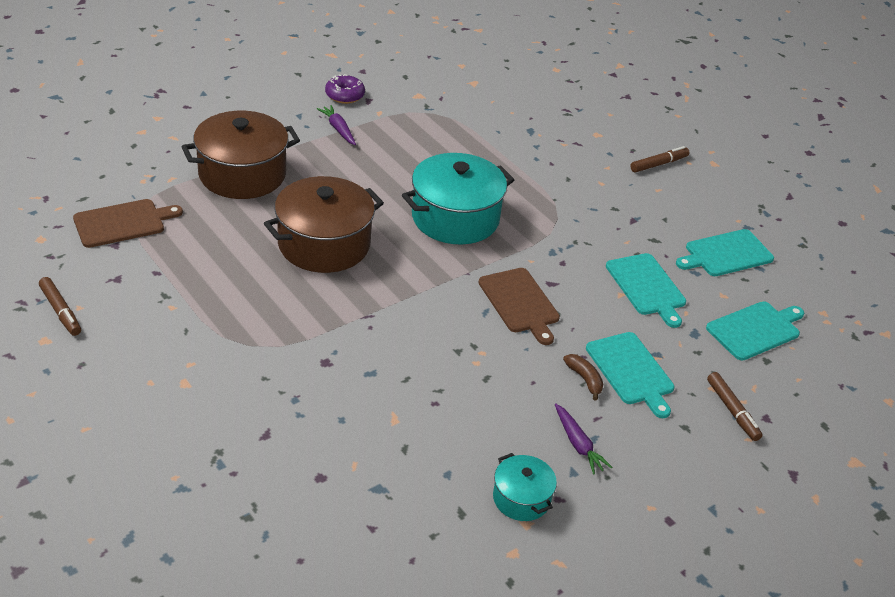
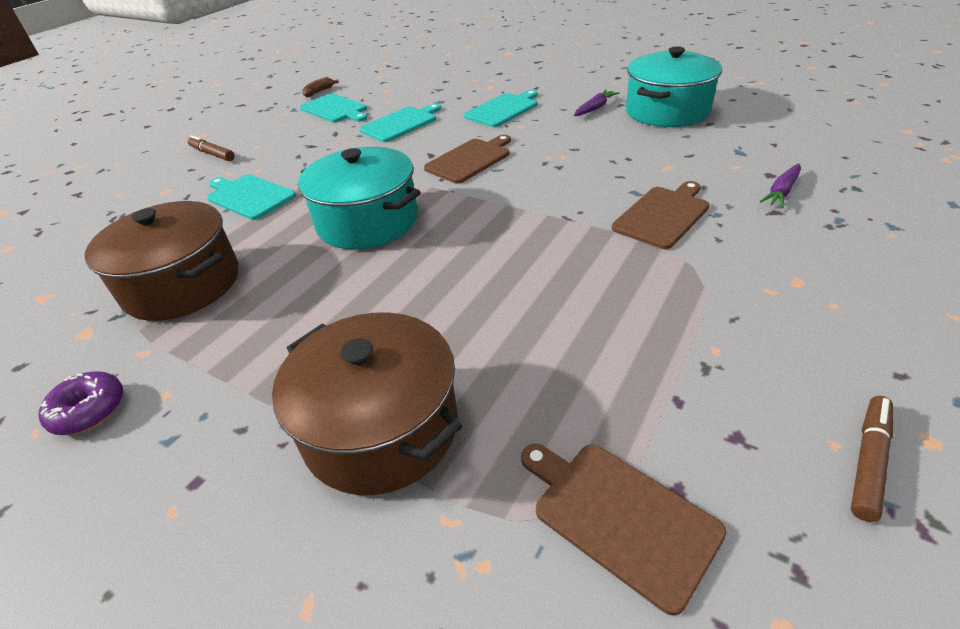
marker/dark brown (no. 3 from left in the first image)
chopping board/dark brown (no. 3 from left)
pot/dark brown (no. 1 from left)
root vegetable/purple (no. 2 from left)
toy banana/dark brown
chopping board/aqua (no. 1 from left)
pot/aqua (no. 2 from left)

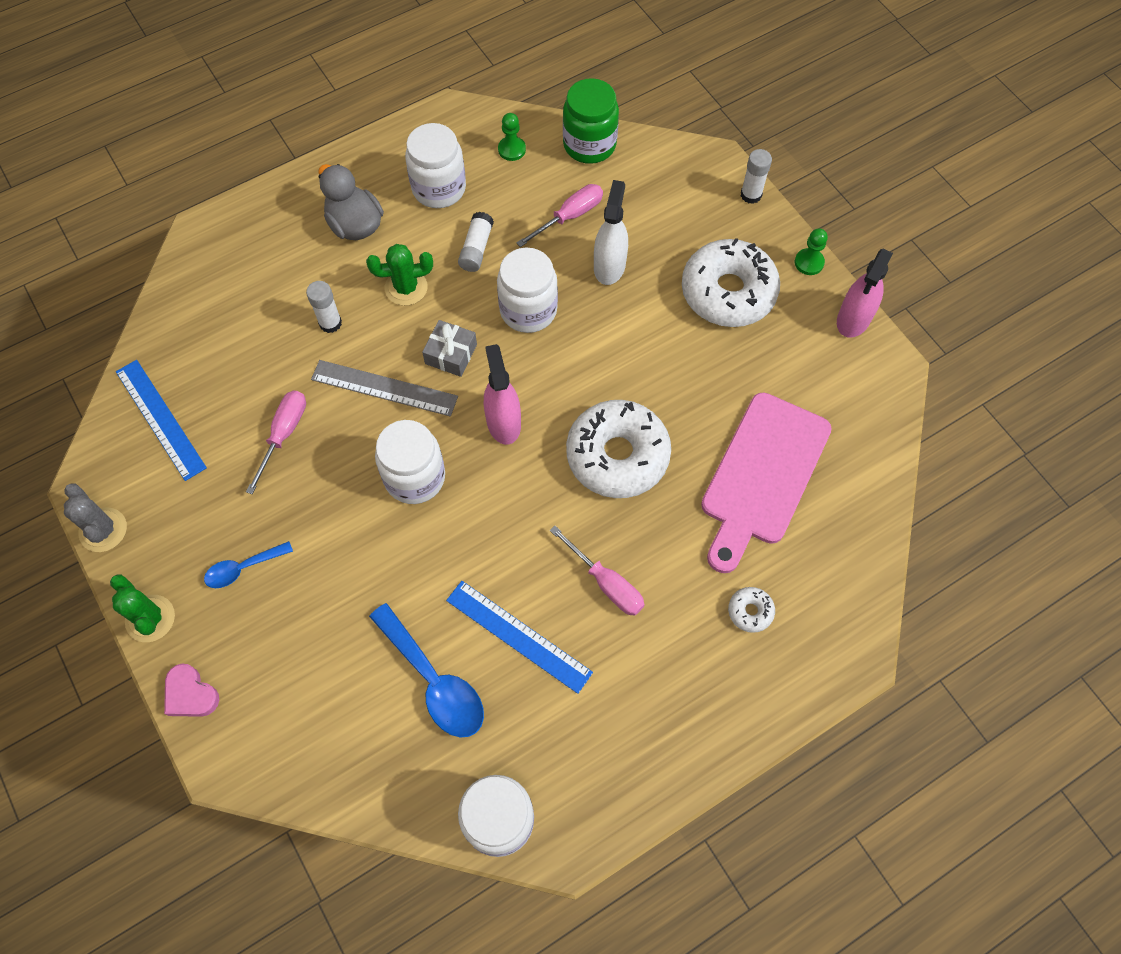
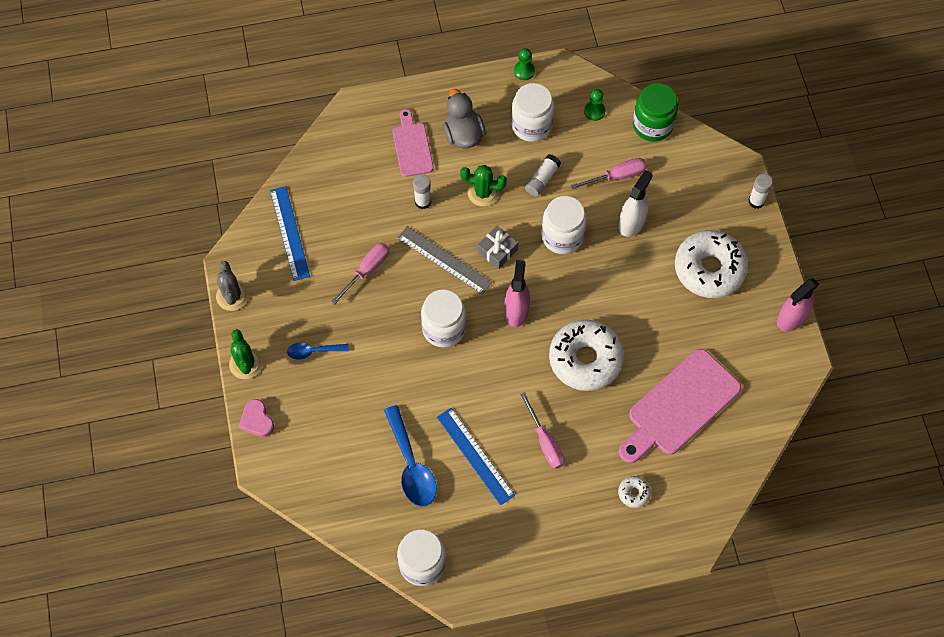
chopping board/rosy (no. 1 from left)
pawn/green (no. 1 from left)

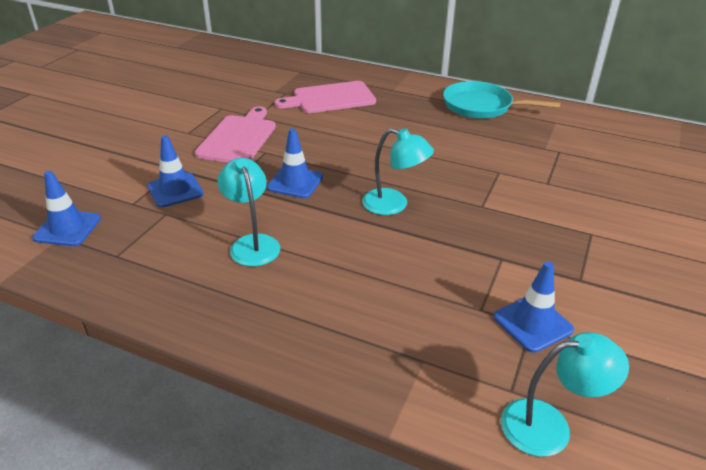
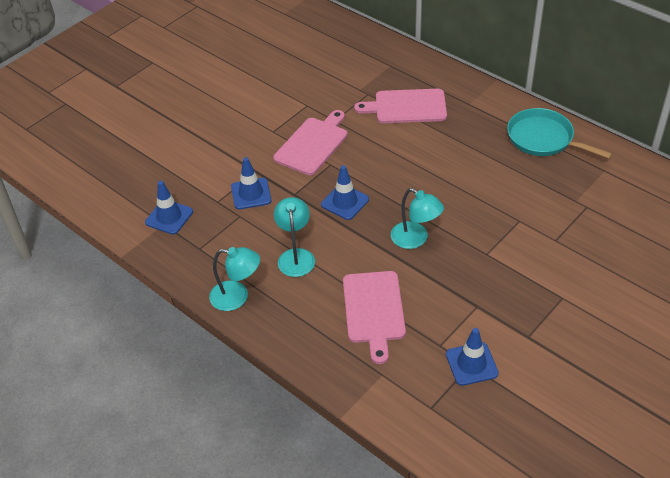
chopping board/rosy (no. 2 from left)
lamp/aqua (no. 1 from left)

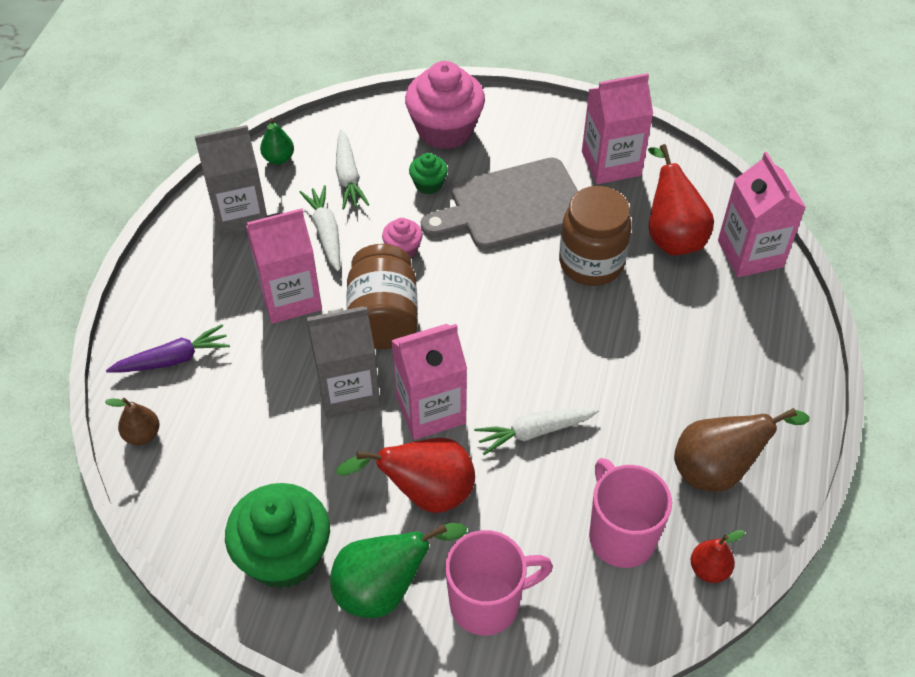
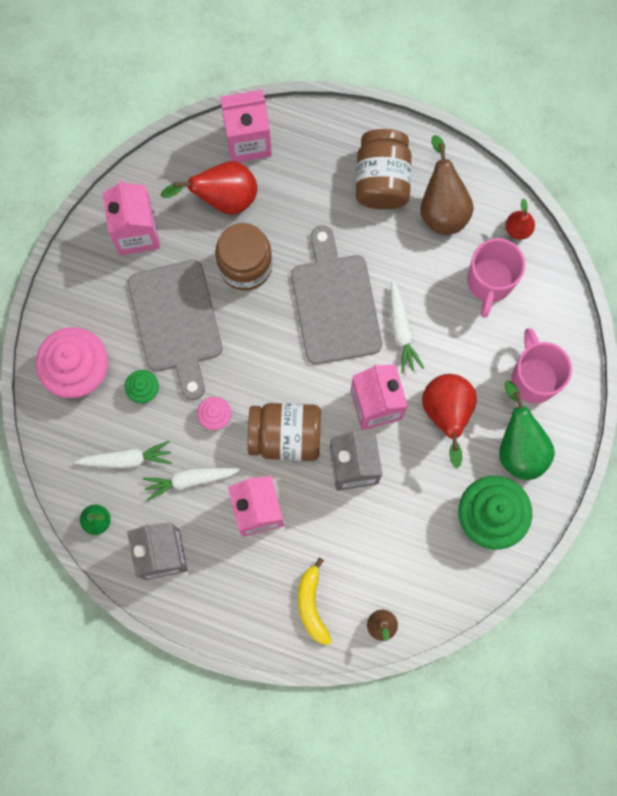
chopping board/gray (no. 2 from left)
jar/dark brown (no. 3 from left)
toy banana/golden
coffee mug/rosy (no. 1 from left)

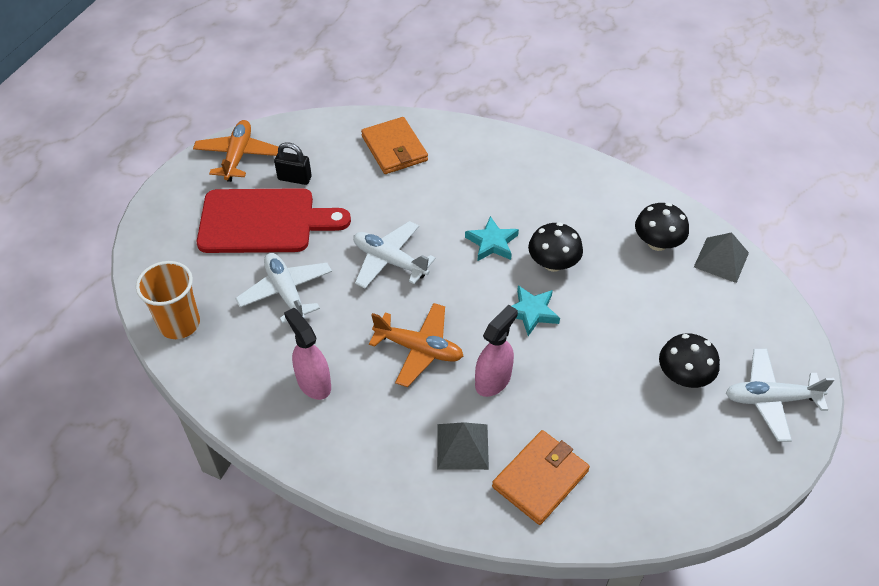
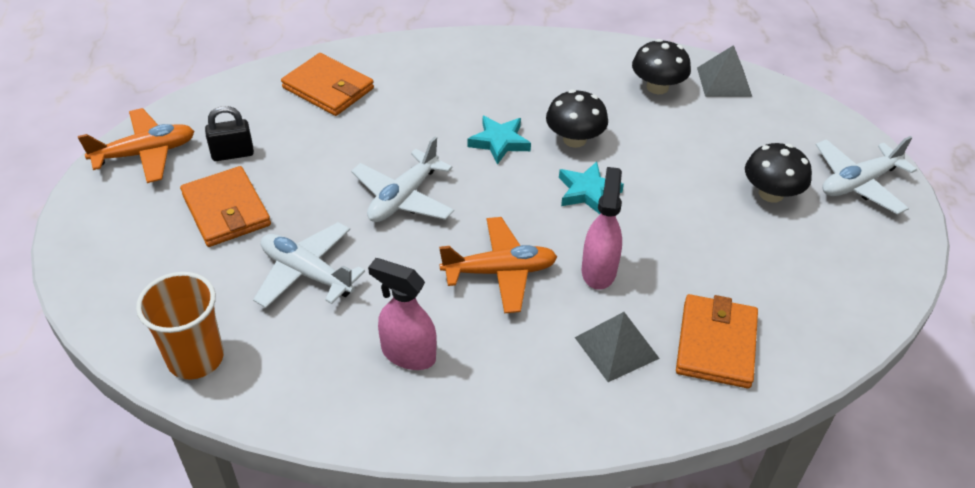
wallet/orange (no. 1 from left)
plane/orange (no. 1 from left)
plane/pure white (no. 2 from left)

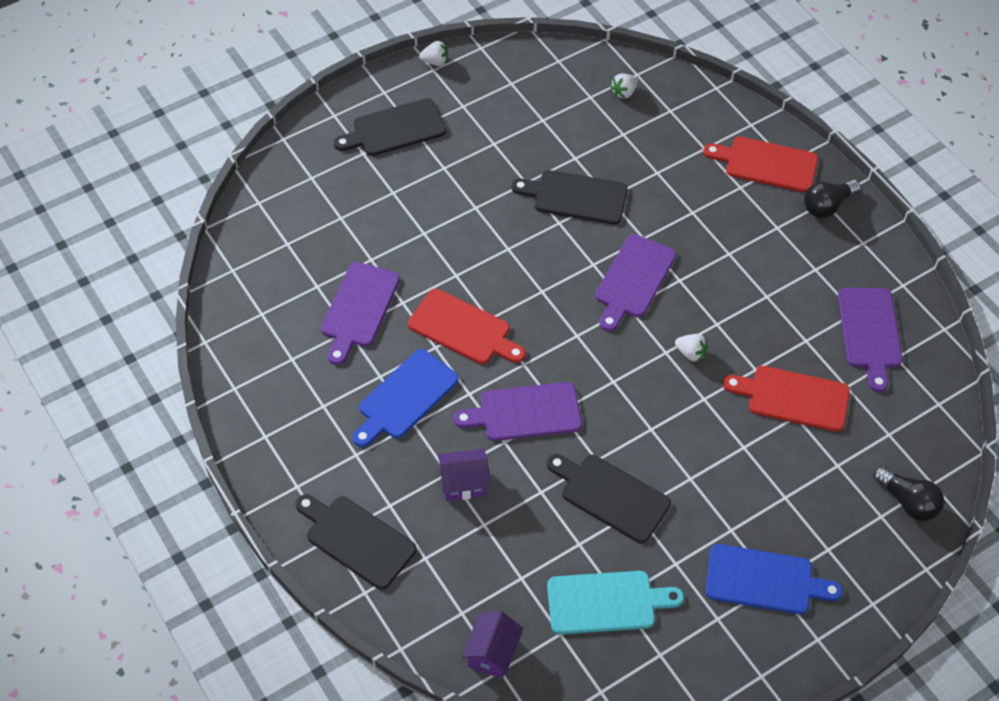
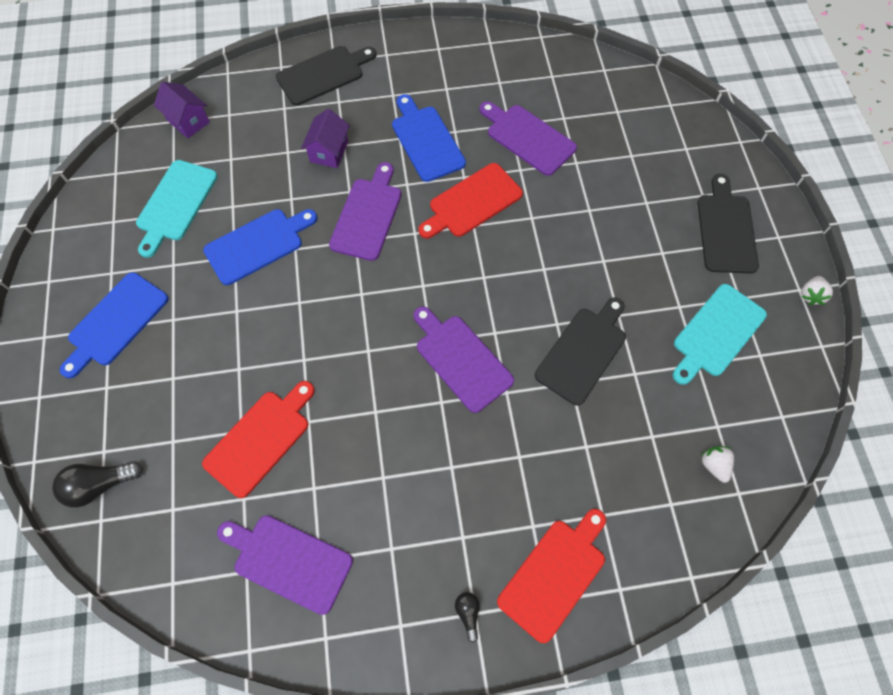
berry/pure white (no. 3 from left in the first image)
chopping board/aqua (no. 2 from left)
chopping board/cobalt (no. 2 from left)
bulb/black (no. 2 from left)

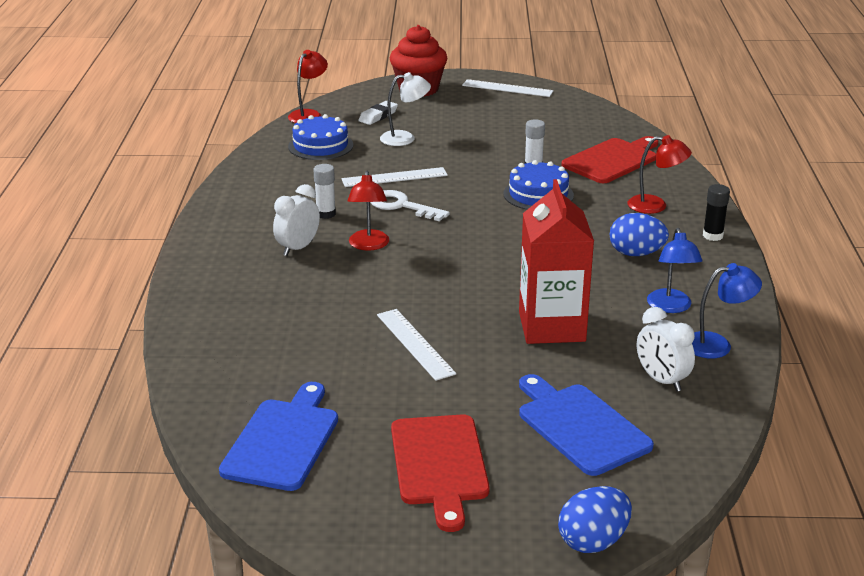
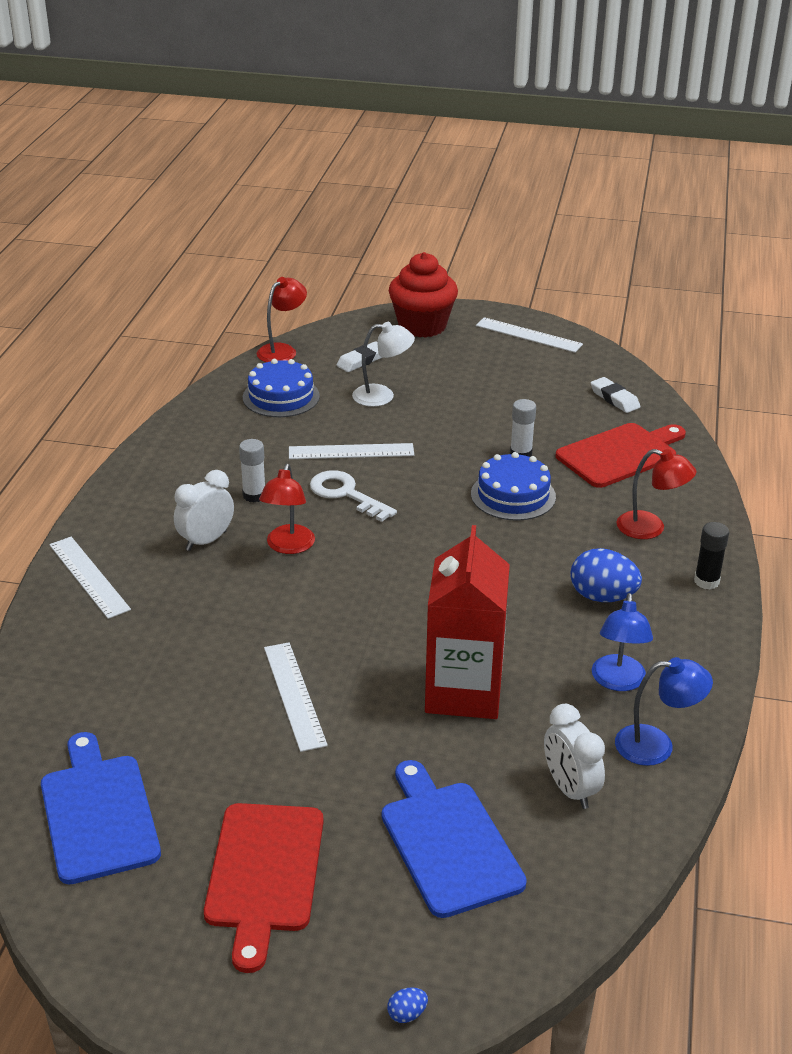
measuring stick/pure white (no. 1 from left)
eraser/pure white (no. 2 from left)
chopping board/cobalt (no. 1 from left)
egg/cobalt (no. 1 from left)

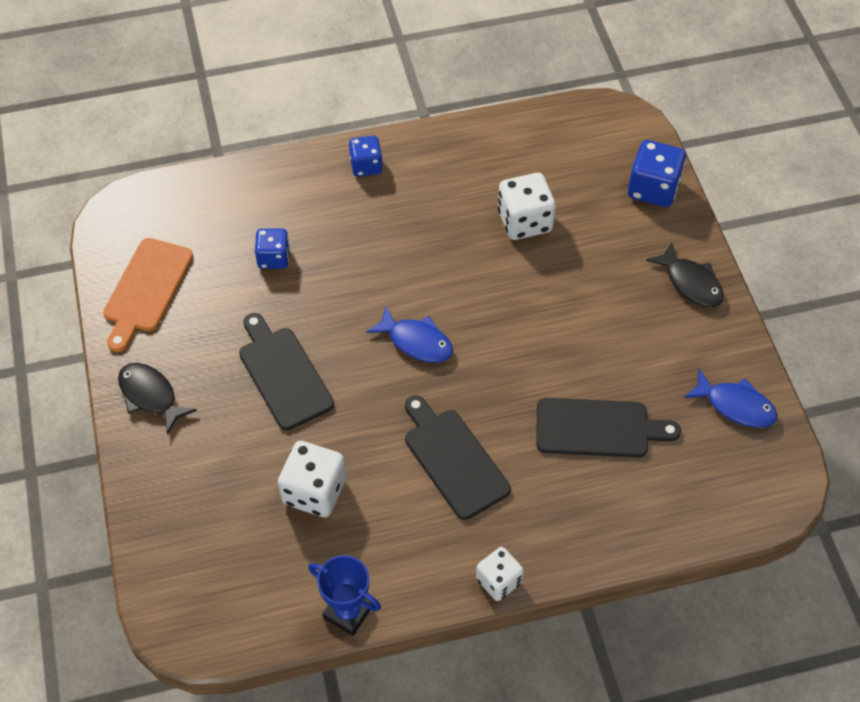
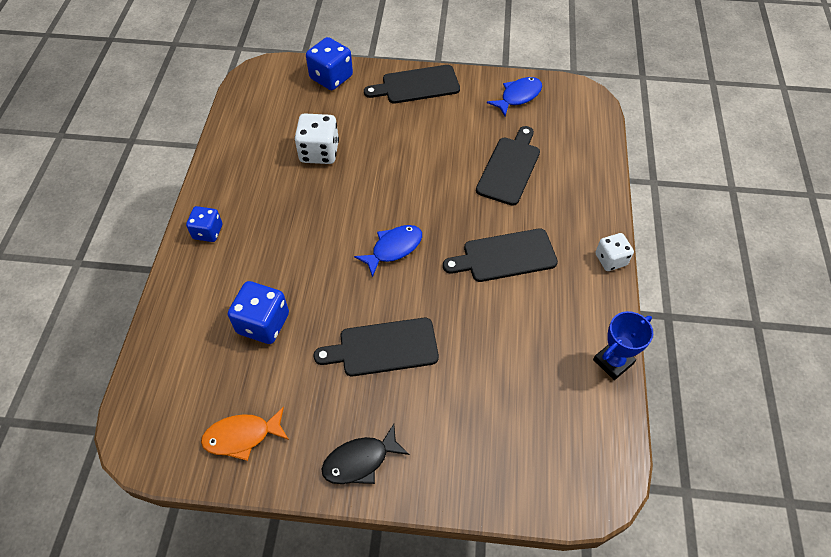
game die/pure white (no. 1 from left in the first image)
toy fish/orange
chopping board/black (no. 2 from left)
game die/cobalt (no. 2 from left)

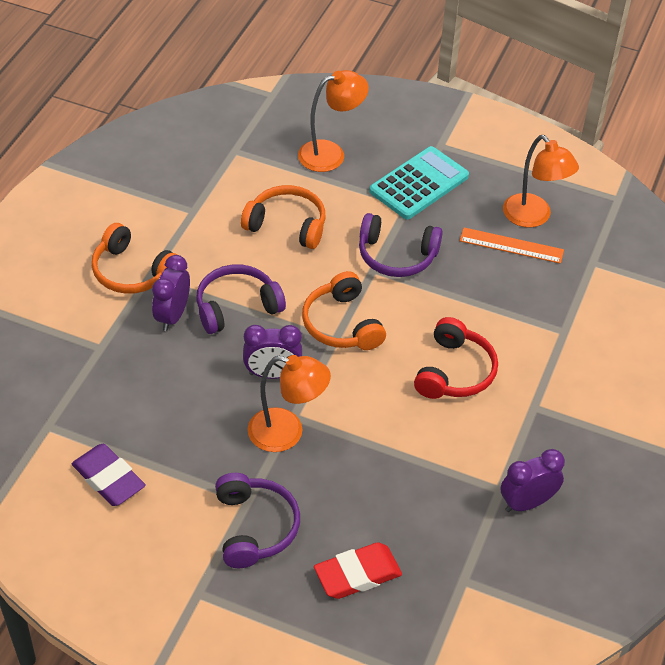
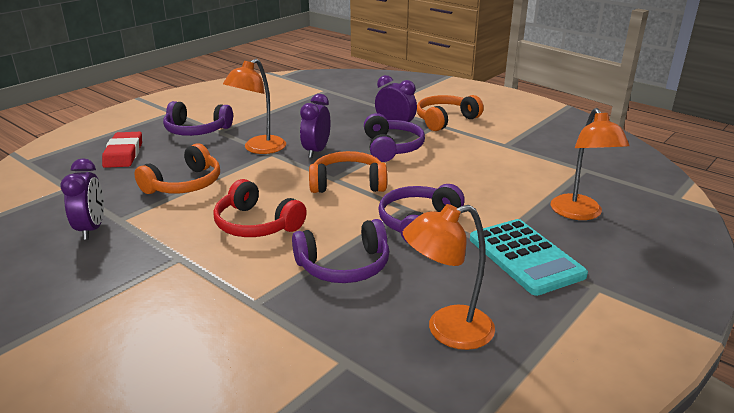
eraser/purple
measuring stick/orange
over-ear headphones/purple (no. 2 from left)
over-ear headphones/orange (no. 1 from left)

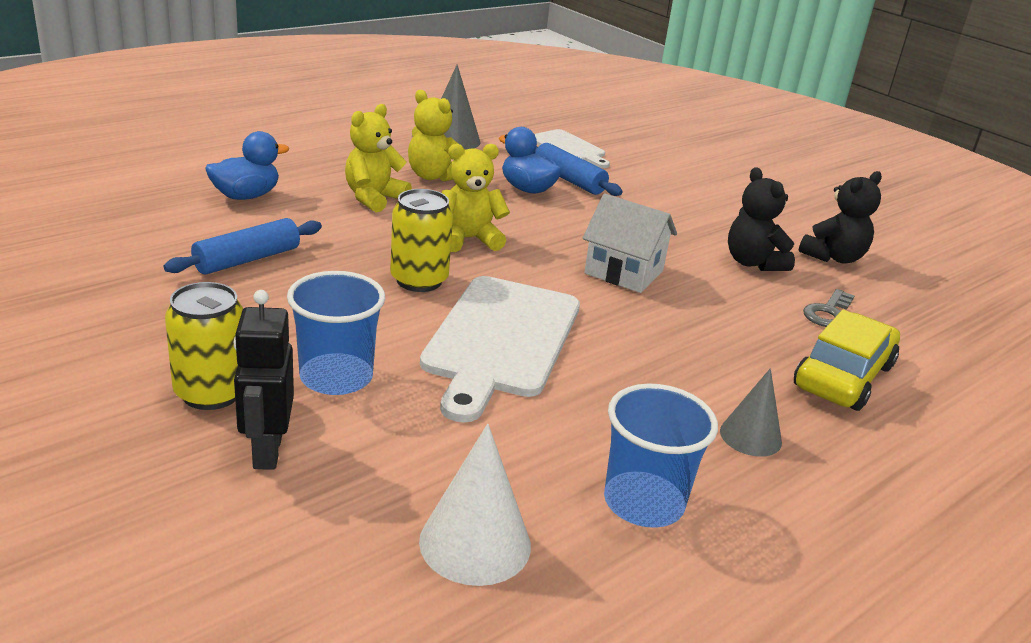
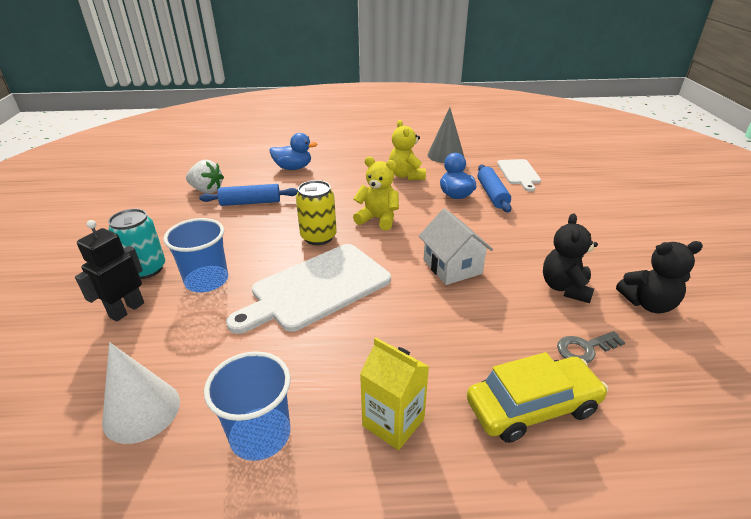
teddy/golden (no. 1 from left in the first image)
berry/pure white
carton/golden
soda can/aqua

